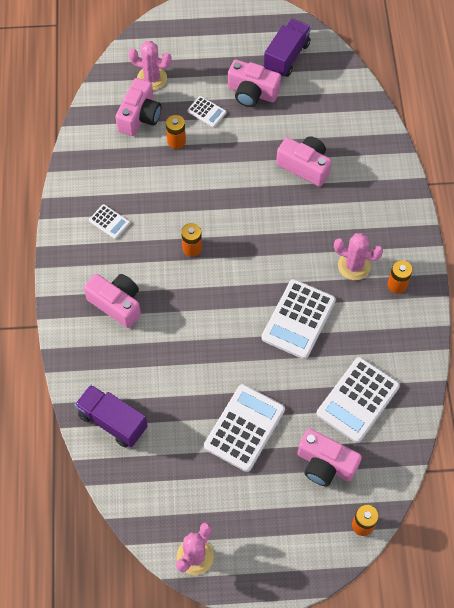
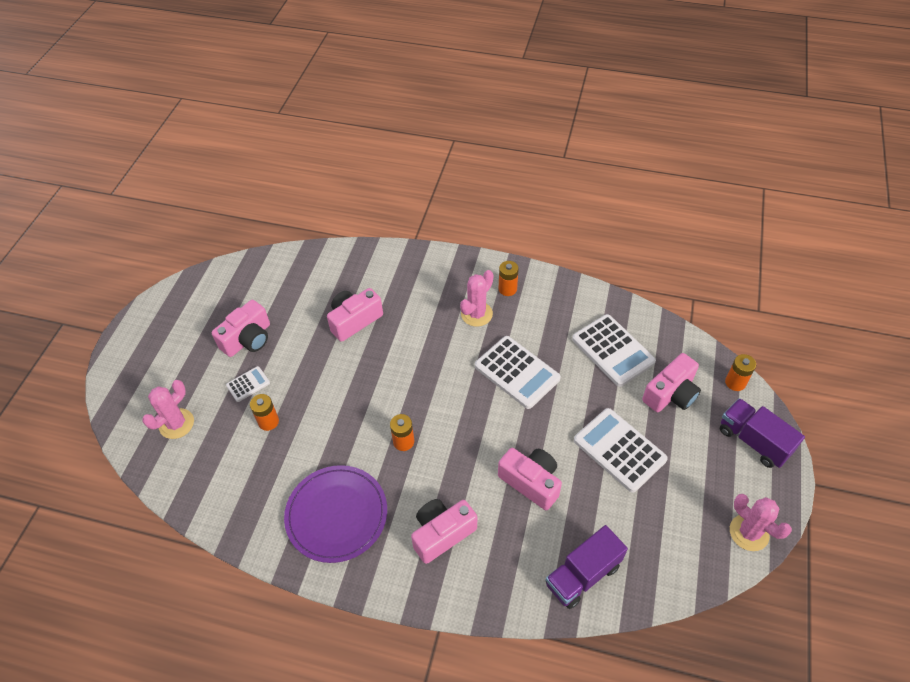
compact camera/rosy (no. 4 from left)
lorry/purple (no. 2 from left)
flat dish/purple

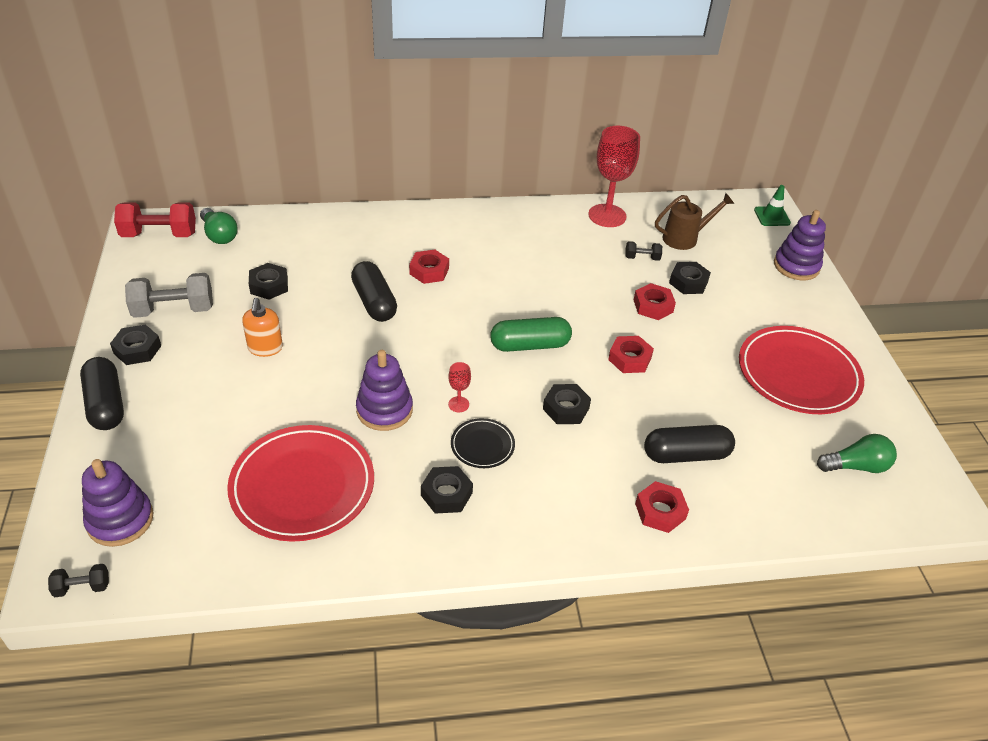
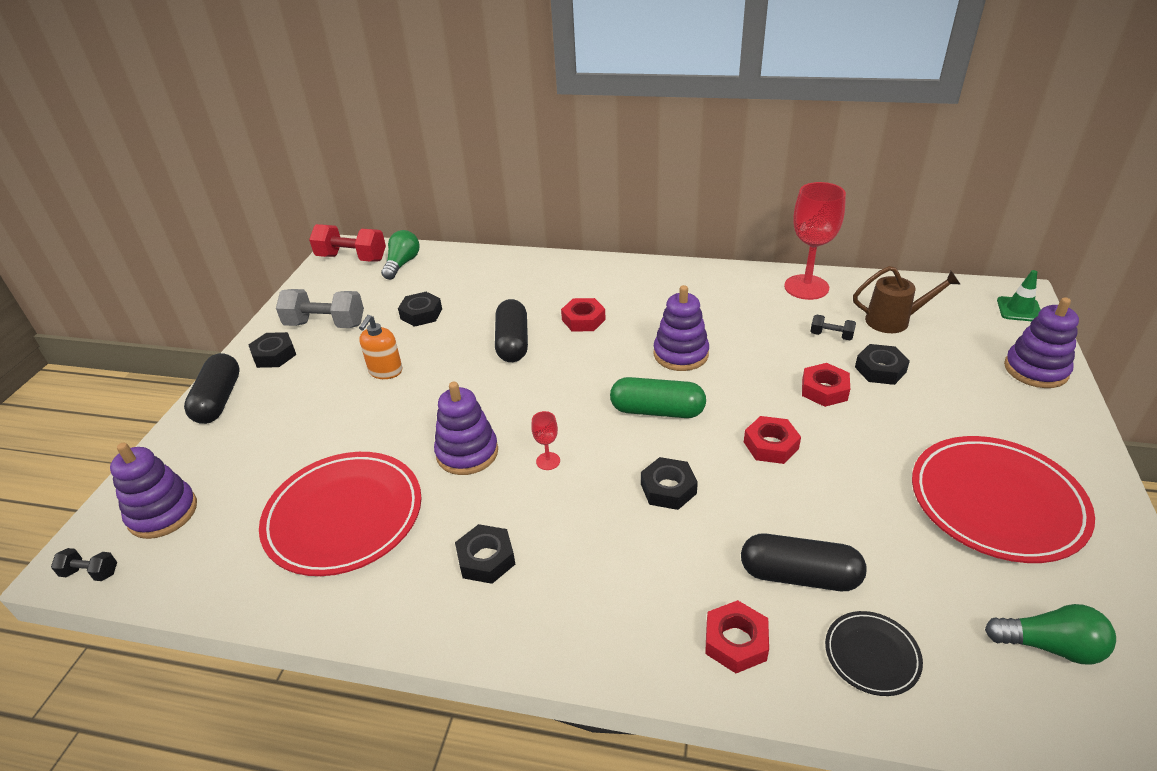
ring stacker/purple (no. 3 from left)
flat dish/black
bulb/green (no. 1 from left)

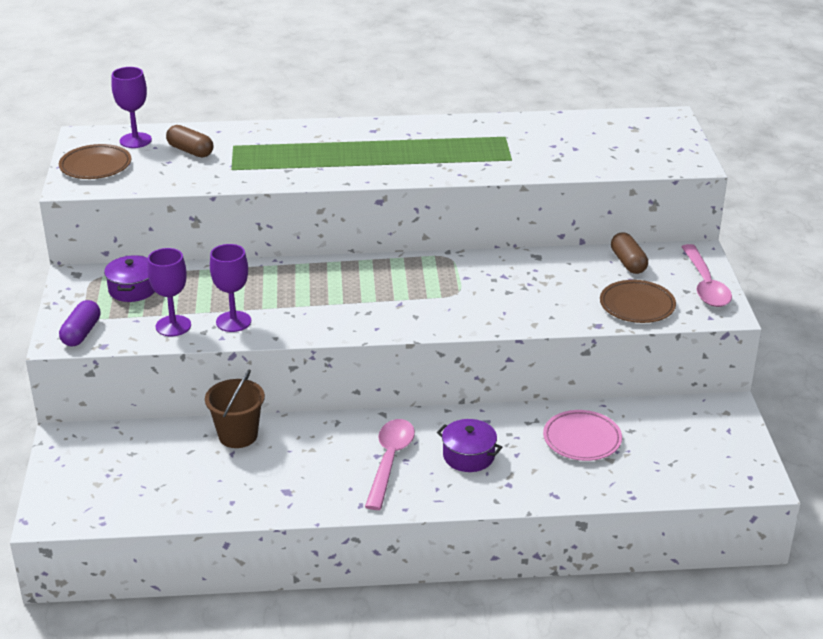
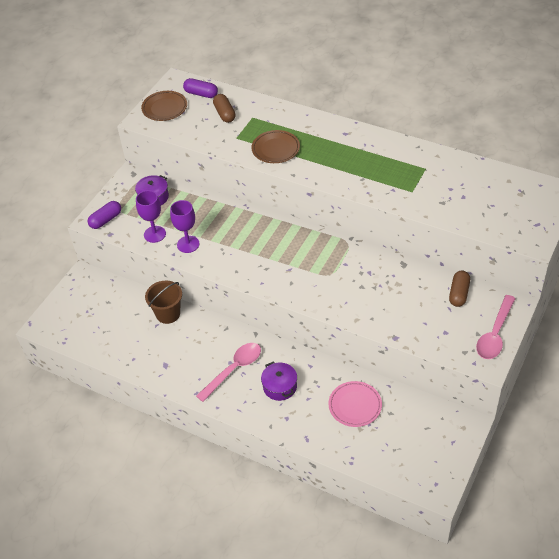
flat dish/dark brown (no. 2 from left)
capsule/purple (no. 2 from left)

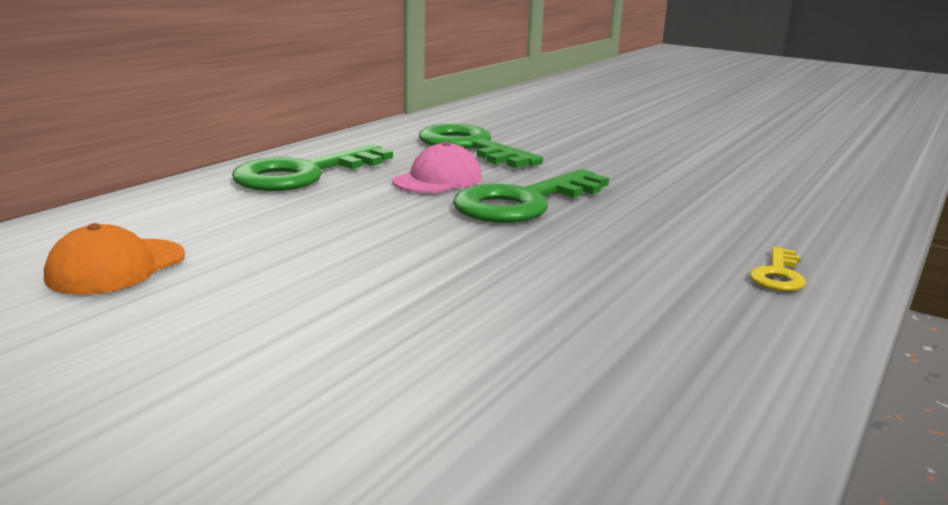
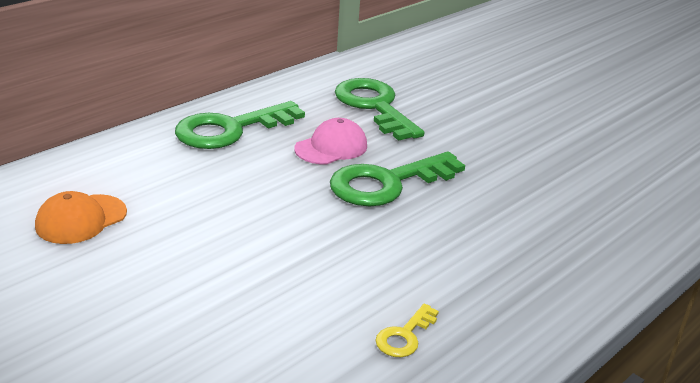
latchkey/golden

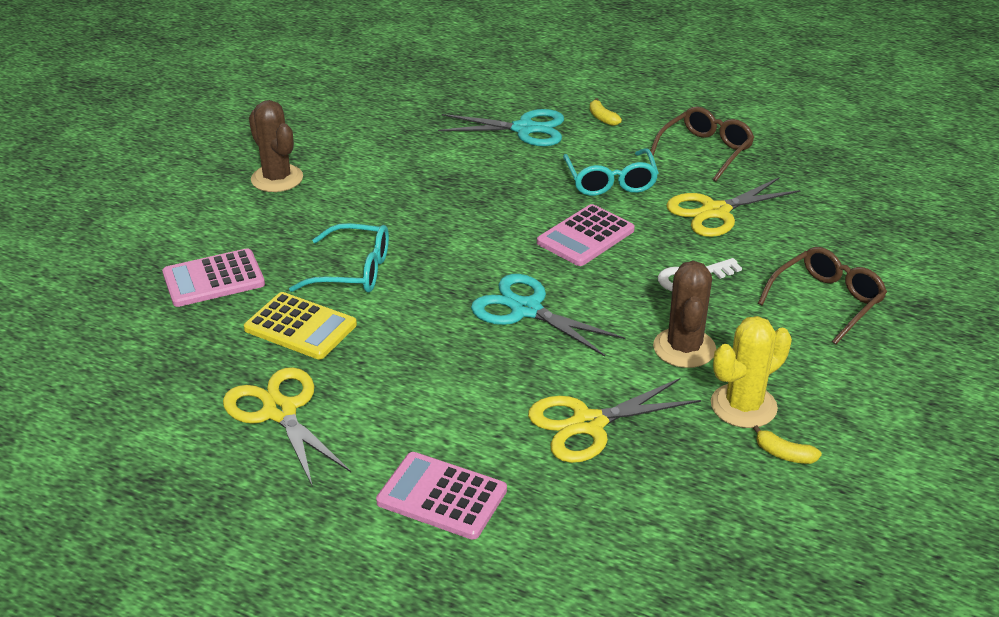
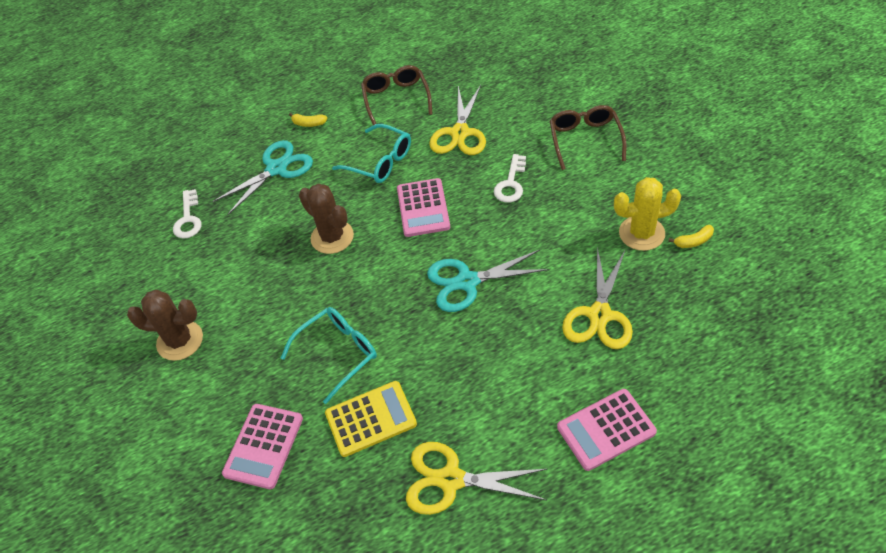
latchkey/pure white (no. 1 from left)
saguaro cactus/dark brown (no. 2 from left)
saguaro cactus/golden

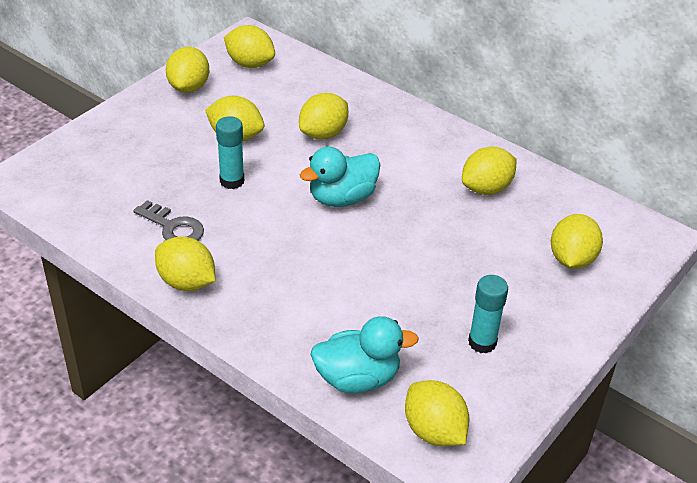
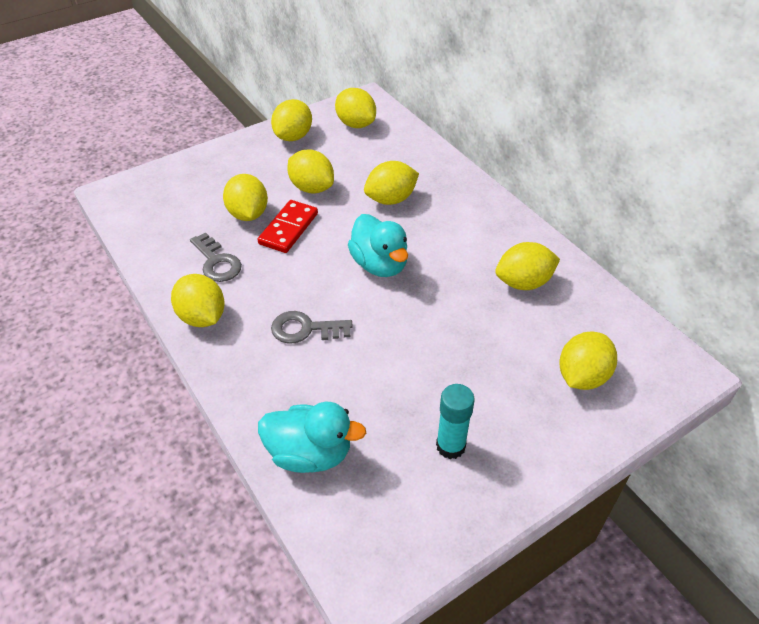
latchkey/gray (no. 2 from left)
toy lemon/golden (no. 2 from left)
domino tile/crimson
rubber duck/aqua (no. 2 from left)

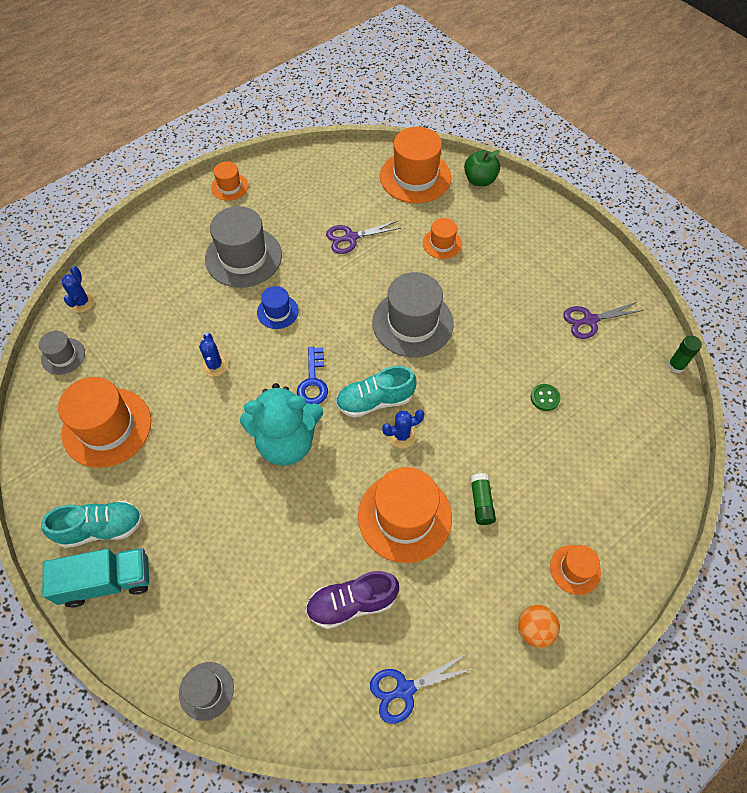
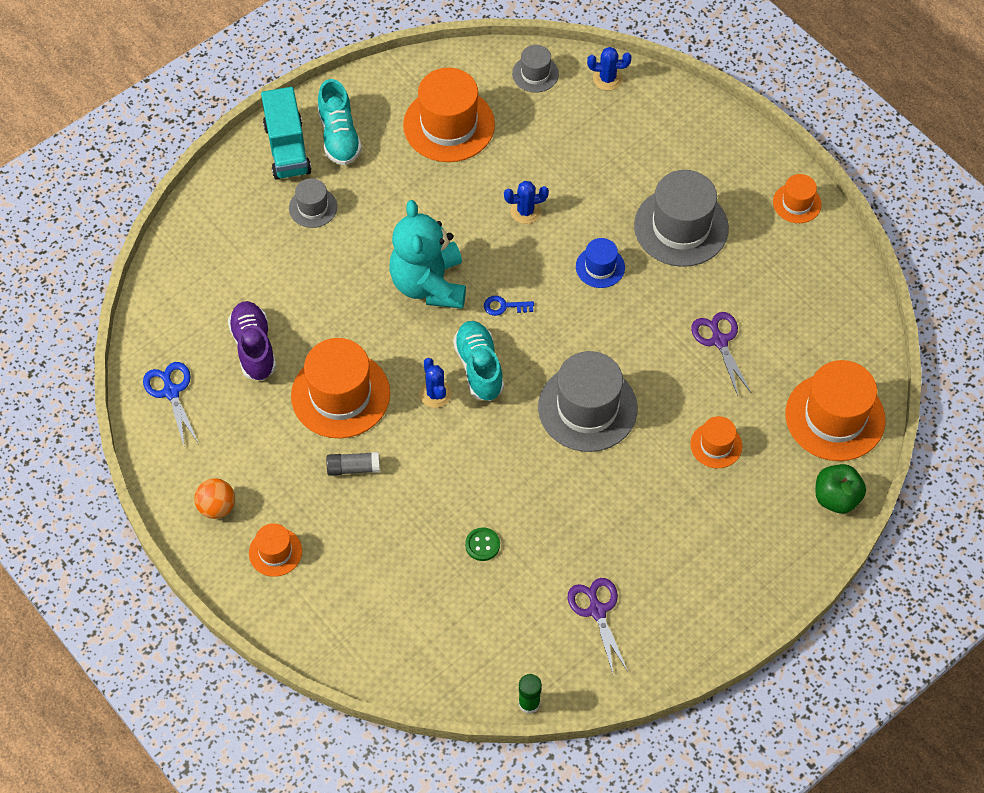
top hat/gray (no. 1 from left)
glue/gray
latchkey/cobalt

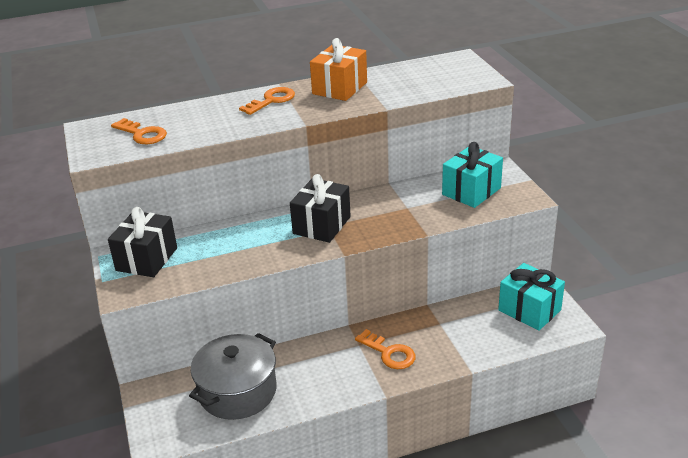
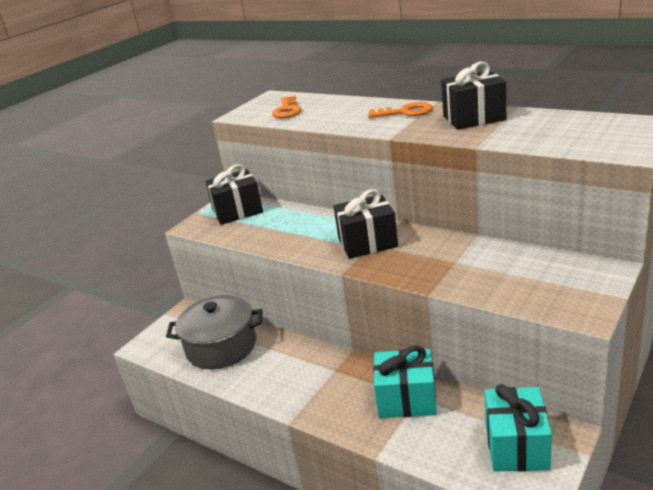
latchkey/orange (no. 3 from left in the first image)
gift/aqua (no. 1 from left)
gift/black (no. 3 from left)

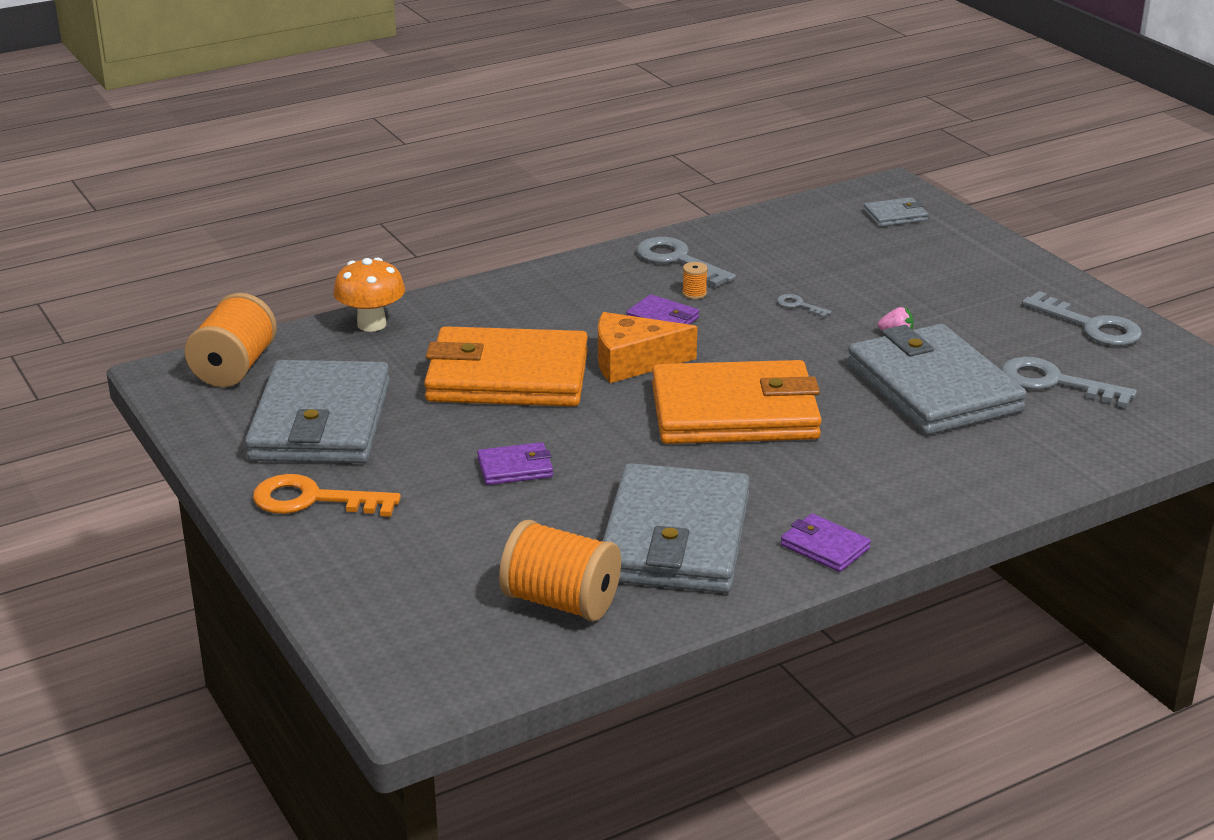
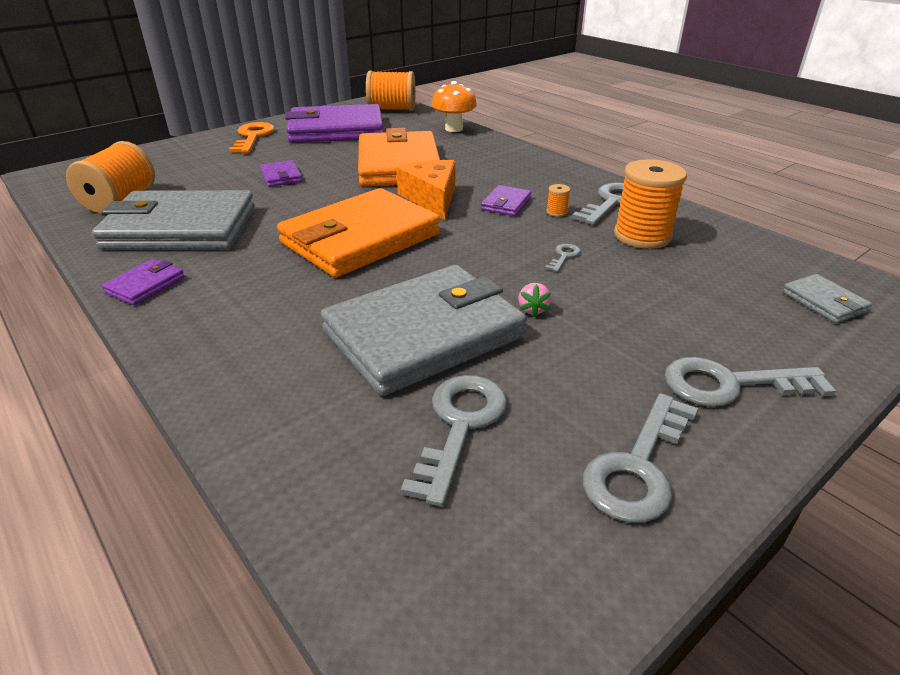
reel of thread/orange (no. 4 from left)
latchkey/gray (no. 5 from left)
wallet/purple (no. 3 from left)
wallet/orange (no. 1 from left)

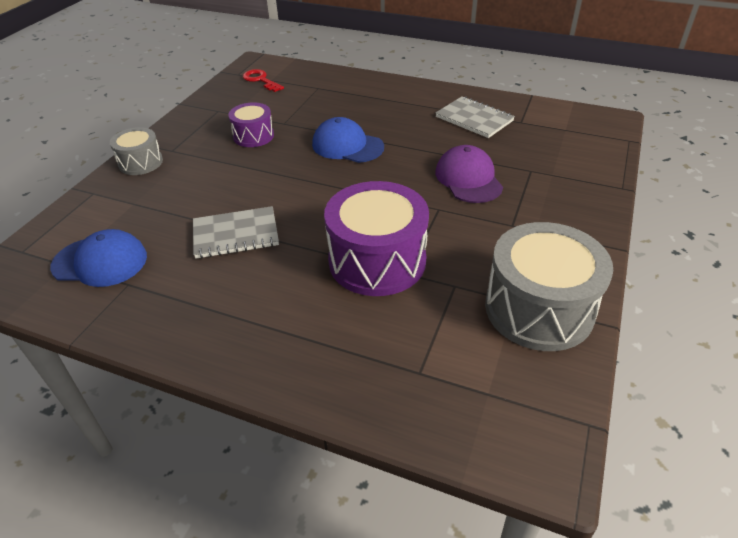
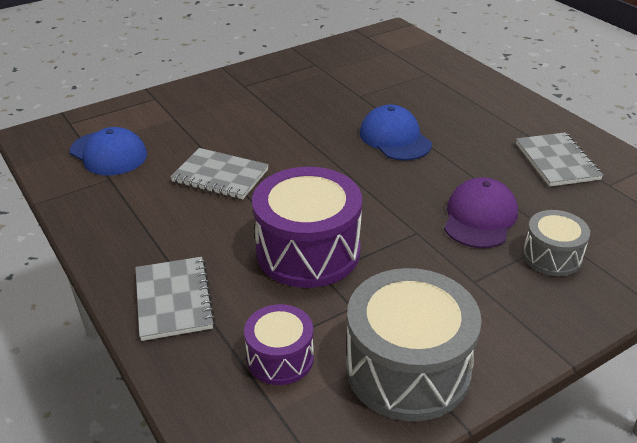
latchkey/crimson
notepad/gray (no. 1 from left)
snare drum/gray (no. 2 from left)
snare drum/purple (no. 1 from left)

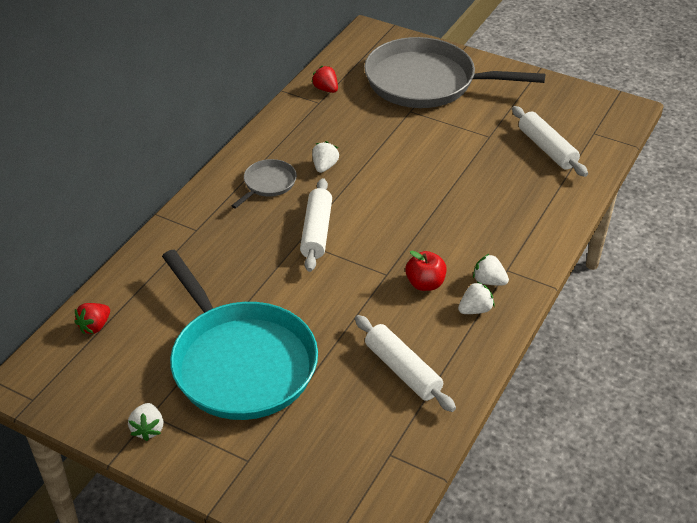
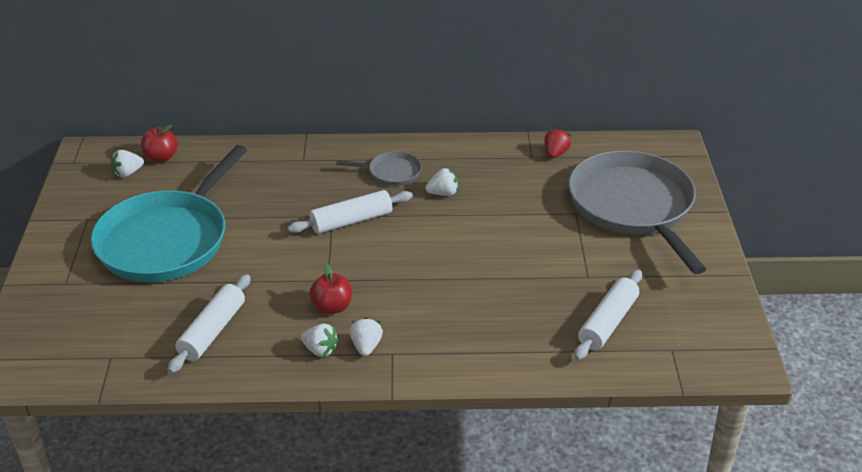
berry/pure white (no. 1 from left)
apple/crimson (no. 1 from left)

